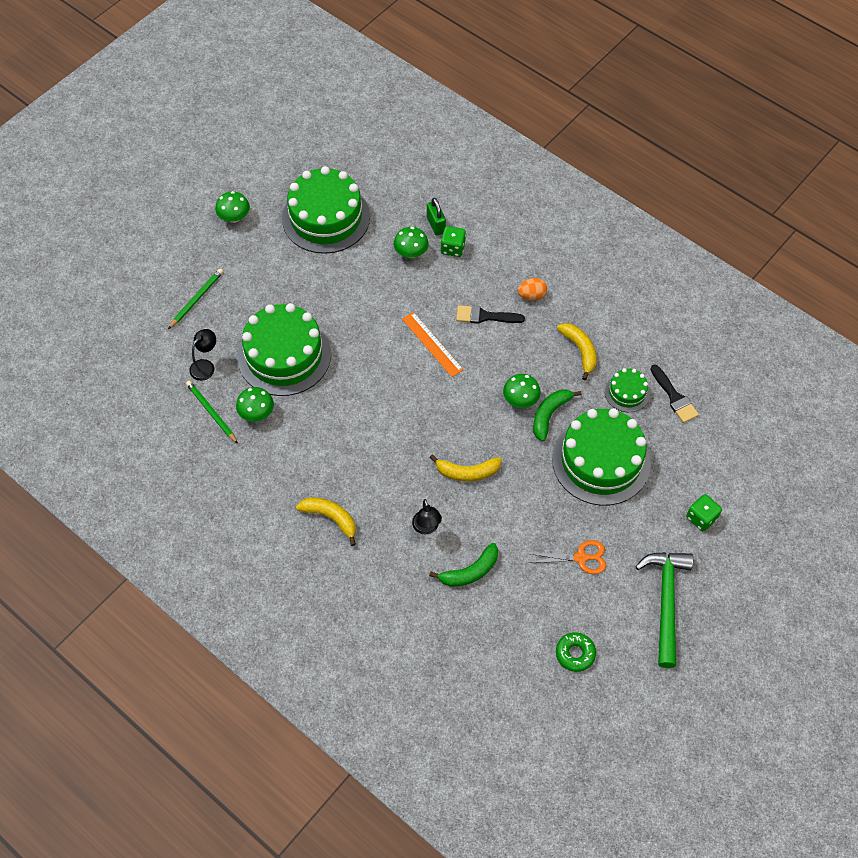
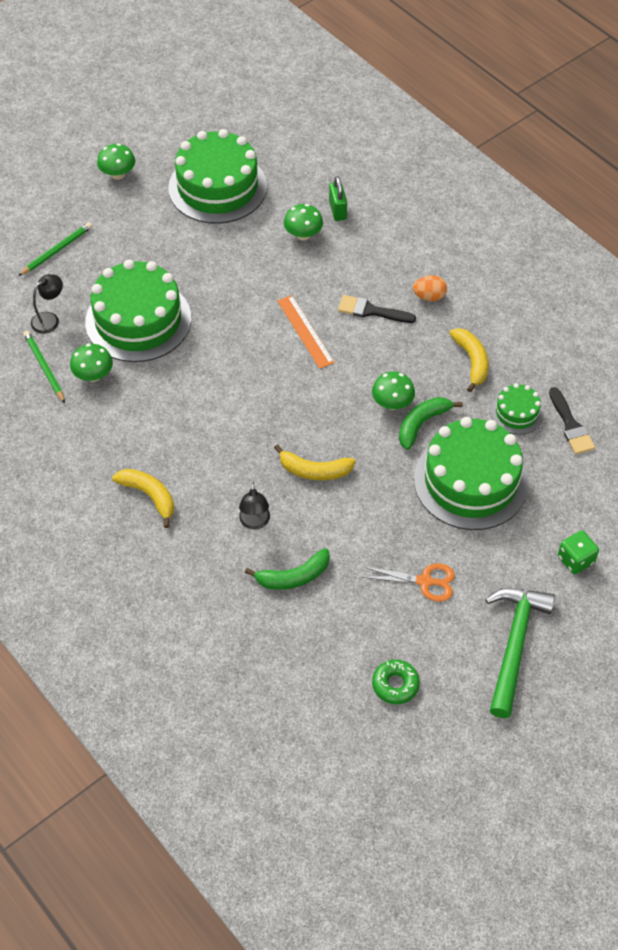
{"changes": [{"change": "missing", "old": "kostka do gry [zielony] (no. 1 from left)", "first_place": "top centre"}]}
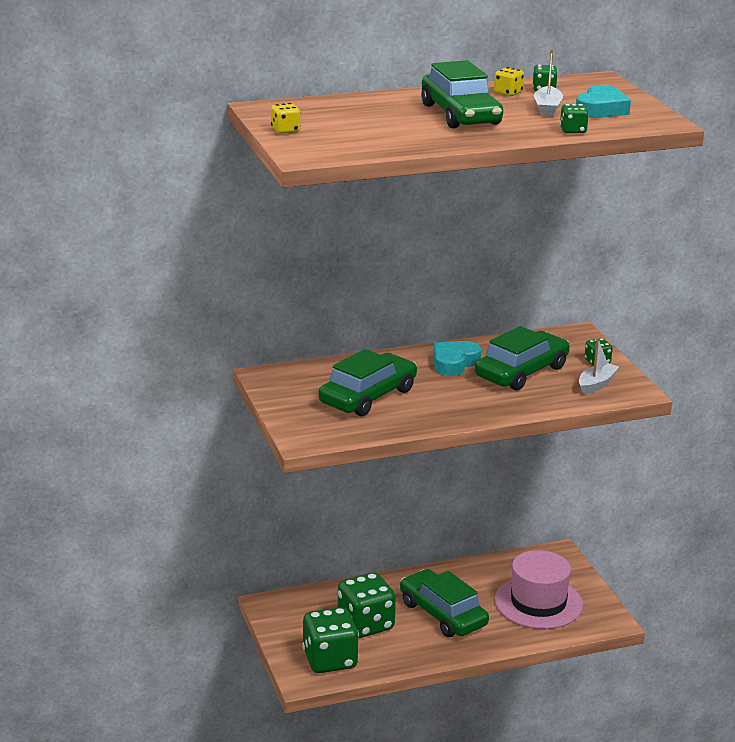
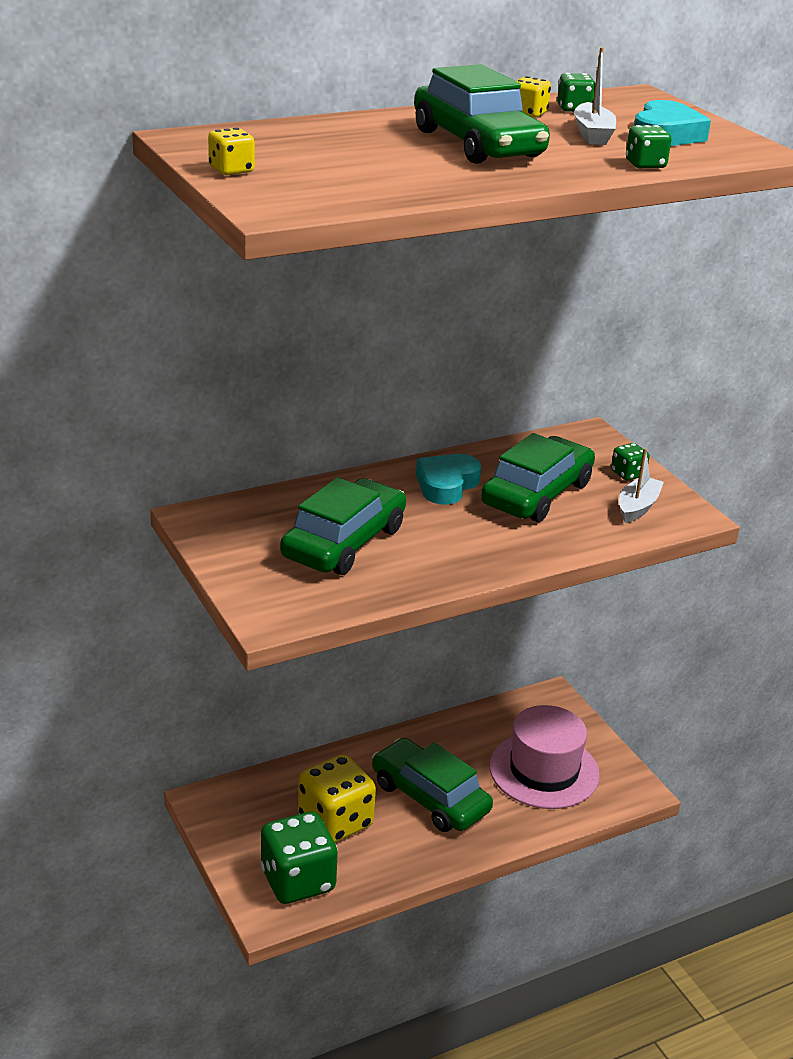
{"changes": [{"change": "colour", "old": "kostka do gry [zielony] (no. 2 from left)", "new": "kostka do gry [żółty] (no. 2 from left)", "first_place": "bottom centre", "second_place": "bottom centre"}]}
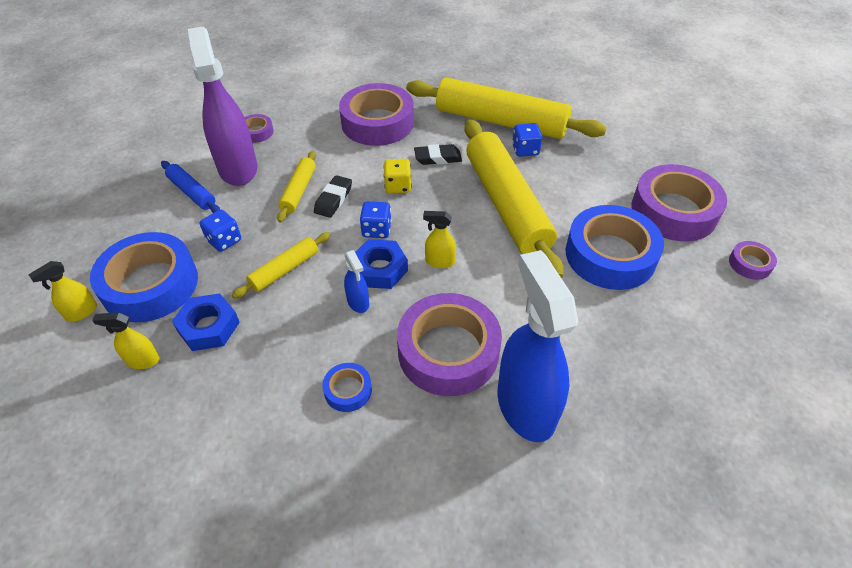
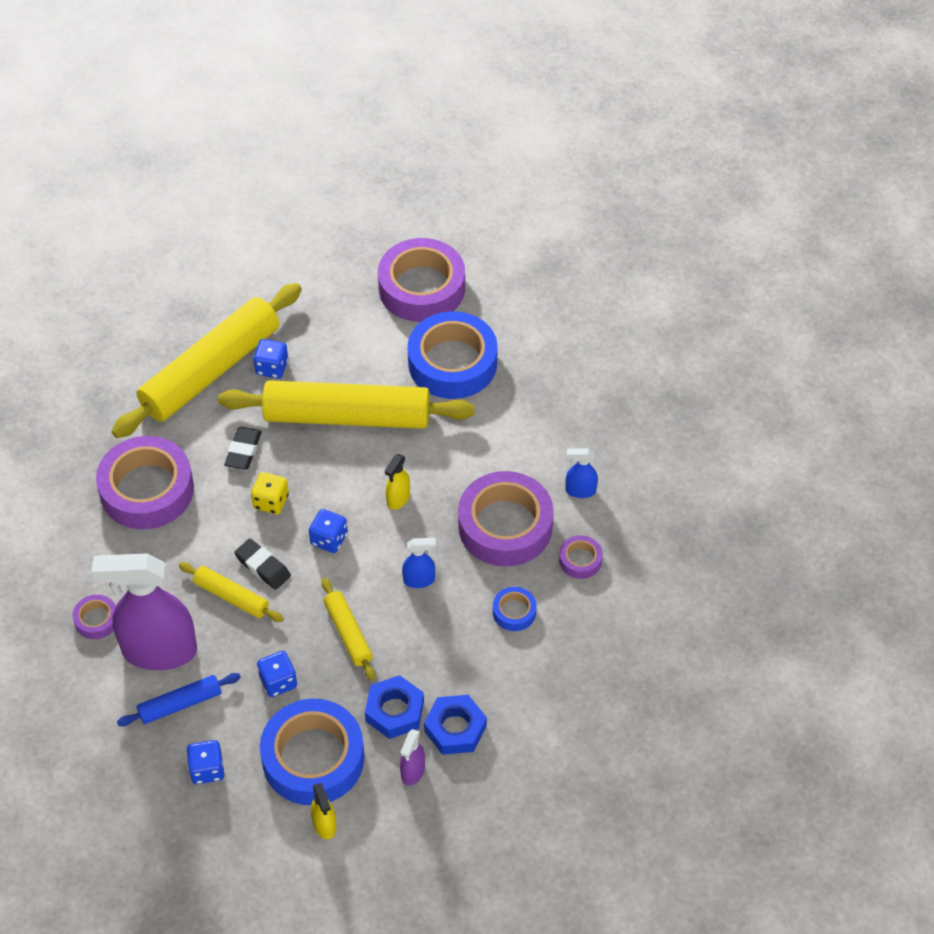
{"changes": [{"change": "appeared", "new": "kostka do gry [niebieski] (no. 1 from left)", "second_place": "bottom left"}, {"change": "colour", "old": "spryskiwacz [żółty] (no. 2 from left)", "new": "spryskiwacz [fioletowy] (no. 2 from left)", "first_place": "middle left", "second_place": "bottom centre"}, {"change": "relocated", "old": "nakrętka [niebieski] (no. 2 from left)", "first_place": "centre", "second_place": "bottom centre"}, {"change": "relocated", "old": "taśma klejąca [fioletowy] (no. 5 from left)", "first_place": "middle right", "second_place": "centre"}, {"change": "size", "old": "spryskiwacz [niebieski] (no. 2 from left)", "first_place": "centre", "second_place": "centre", "factor": 0.43}]}
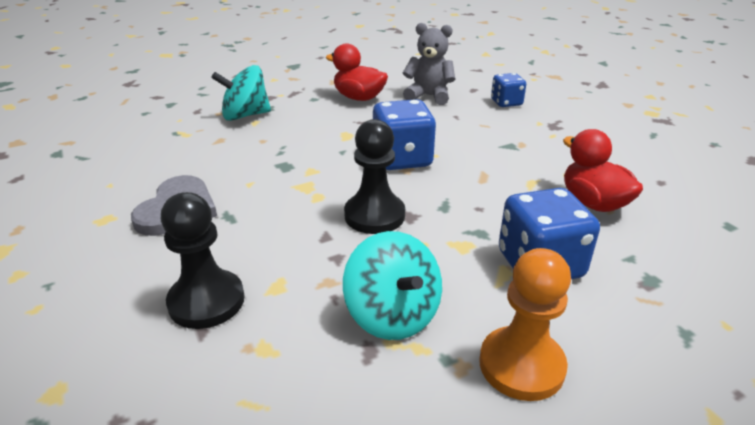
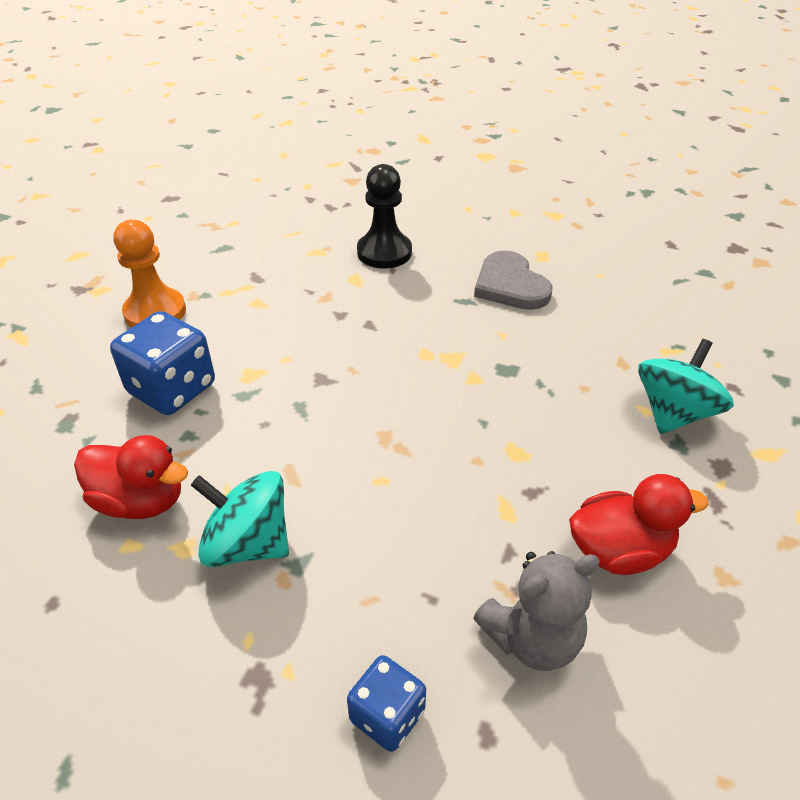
{"changes": [{"change": "relocated", "old": "bączek [turkusowy] (no. 2 from left in the first image)", "new": "bączek [turkusowy] (no. 1 from left)", "first_place": "bottom centre", "second_place": "middle left"}, {"change": "missing", "old": "pionek [czarny] (no. 2 from left)", "first_place": "centre"}, {"change": "missing", "old": "kostka do gry [niebieski] (no. 1 from left)", "first_place": "top centre"}]}
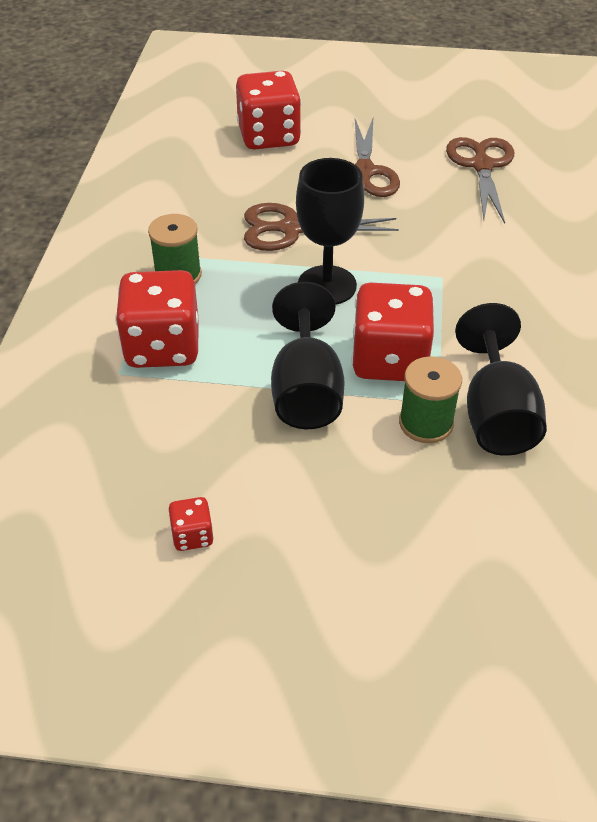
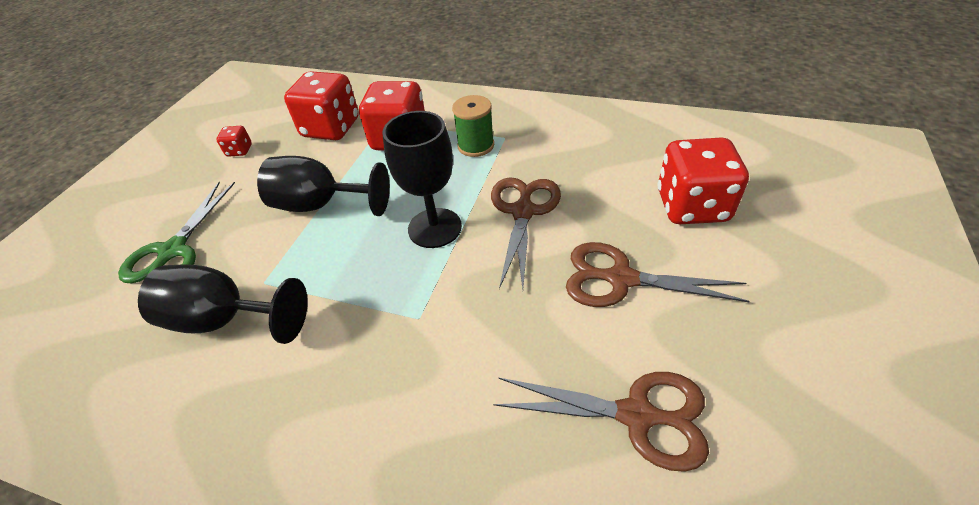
{"changes": [{"change": "appeared", "new": "nożyczki [zielony]", "second_place": "middle left"}, {"change": "relocated", "old": "kostka do gry [czerwony] (no. 4 from left in the first image)", "new": "kostka do gry [czerwony] (no. 2 from left)", "first_place": "centre", "second_place": "top left"}, {"change": "missing", "old": "szpulka [zielony] (no. 2 from left)", "first_place": "middle right"}]}
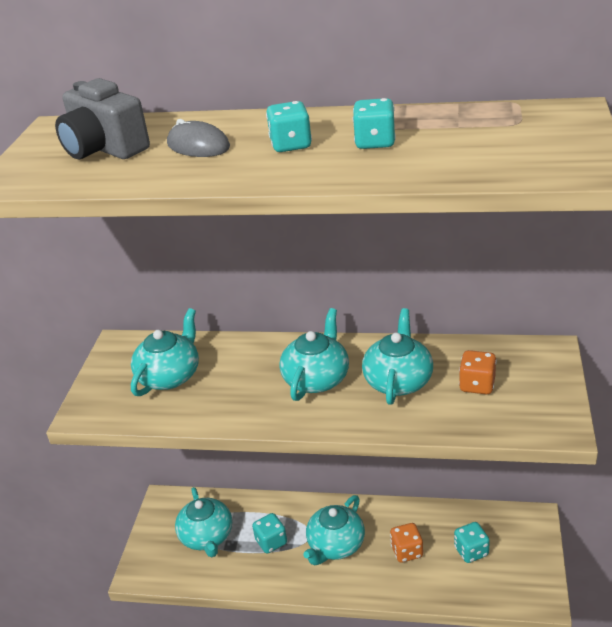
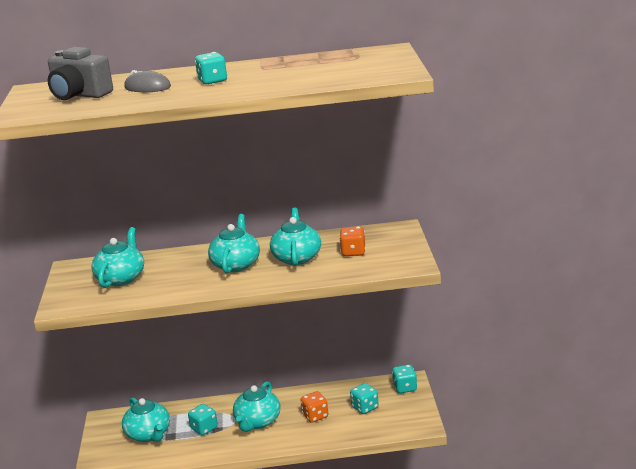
{"changes": [{"change": "relocated", "old": "kostka do gry [turkusowy] (no. 3 from left in the first image)", "new": "kostka do gry [turkusowy] (no. 4 from left)", "first_place": "top centre", "second_place": "bottom centre"}]}
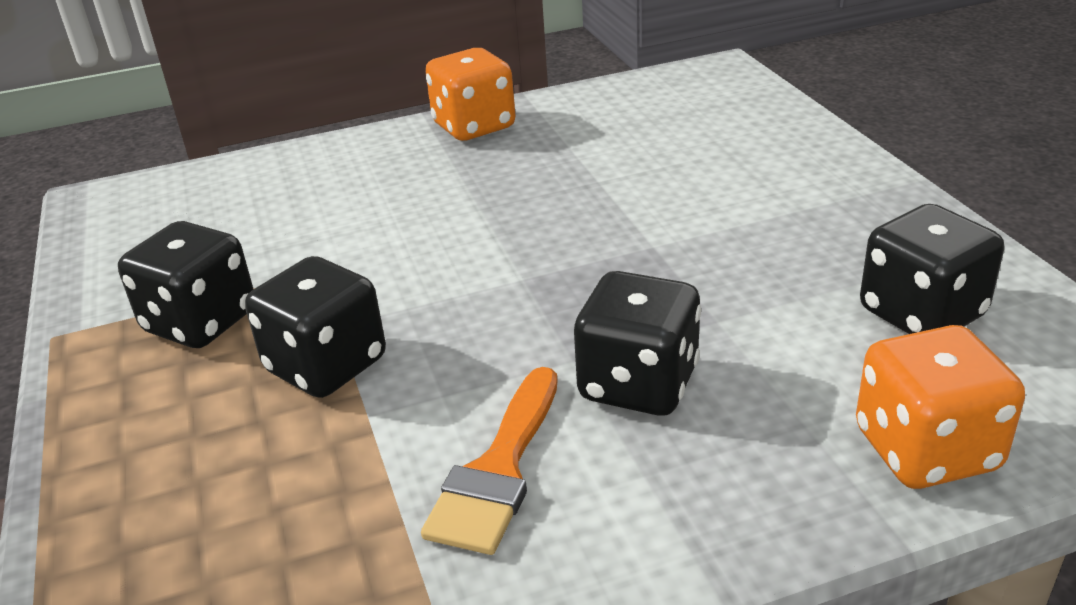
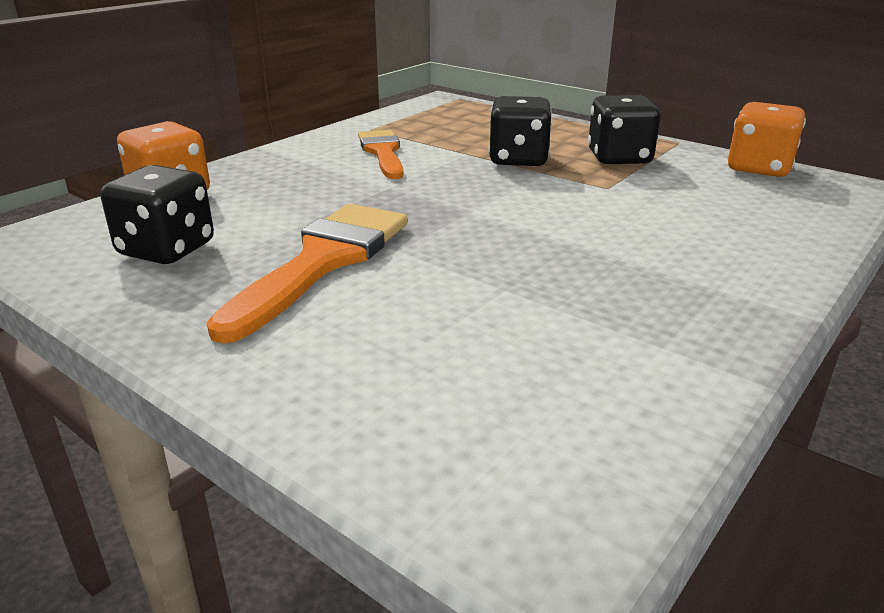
{"changes": [{"change": "appeared", "new": "pędzel [pomarańczowy] (no. 1 from left)", "second_place": "centre"}, {"change": "relocated", "old": "kostka do gry [pomarańczowy] (no. 1 from left in the first image)", "new": "kostka do gry [pomarańczowy] (no. 2 from left)", "first_place": "top centre", "second_place": "top right"}, {"change": "missing", "old": "kostka do gry [czarny] (no. 3 from left)", "first_place": "centre"}]}
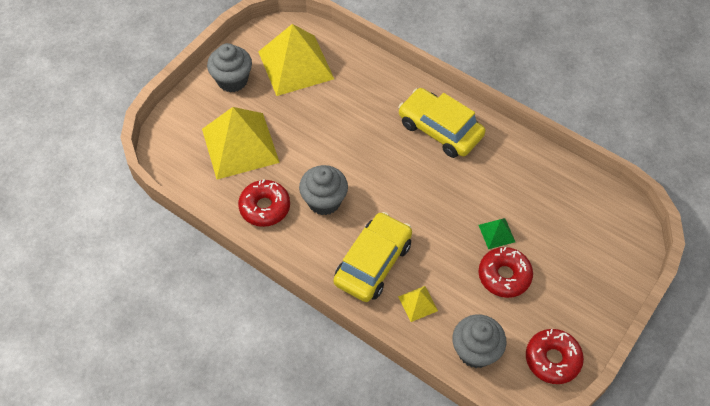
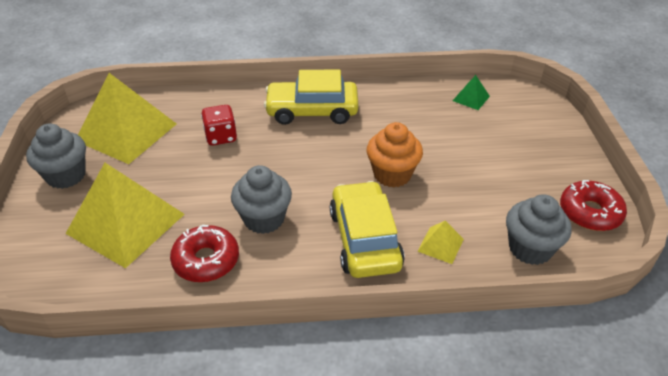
{"changes": [{"change": "appeared", "new": "kostka do gry [czerwony]", "second_place": "top left"}, {"change": "appeared", "new": "muffinka [pomarańczowy]", "second_place": "centre"}, {"change": "relocated", "old": "piramida [zielony]", "first_place": "middle right", "second_place": "top right"}, {"change": "missing", "old": "donut [czerwony] (no. 2 from left)", "first_place": "bottom right"}]}
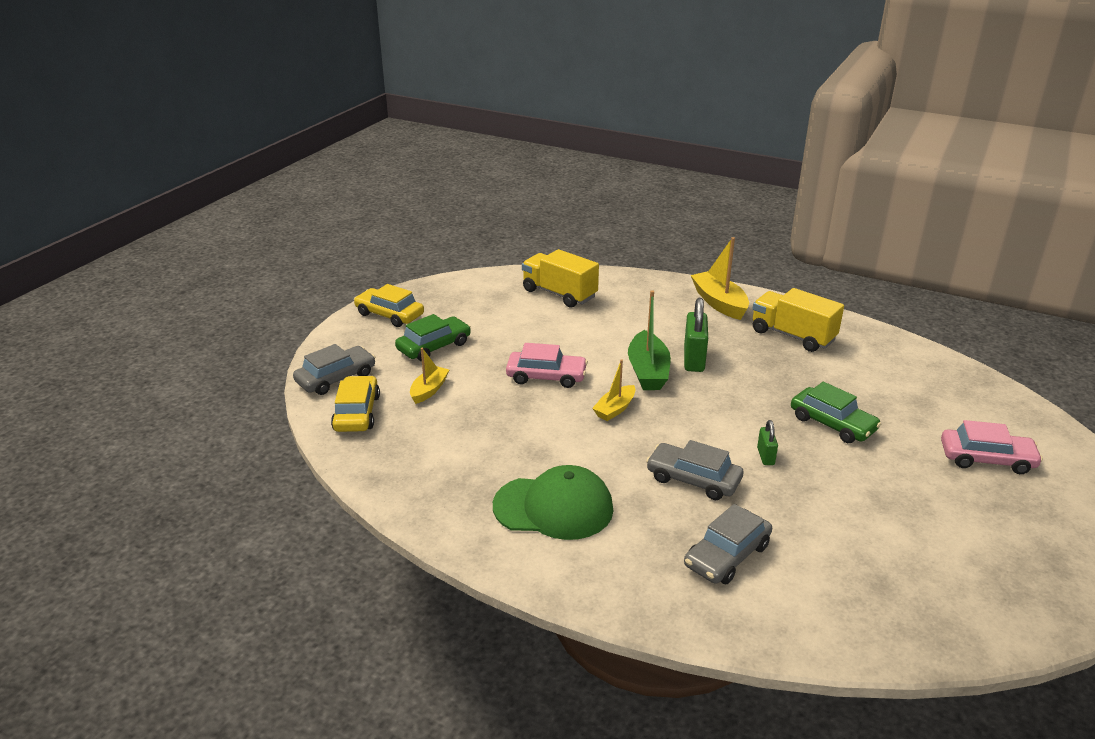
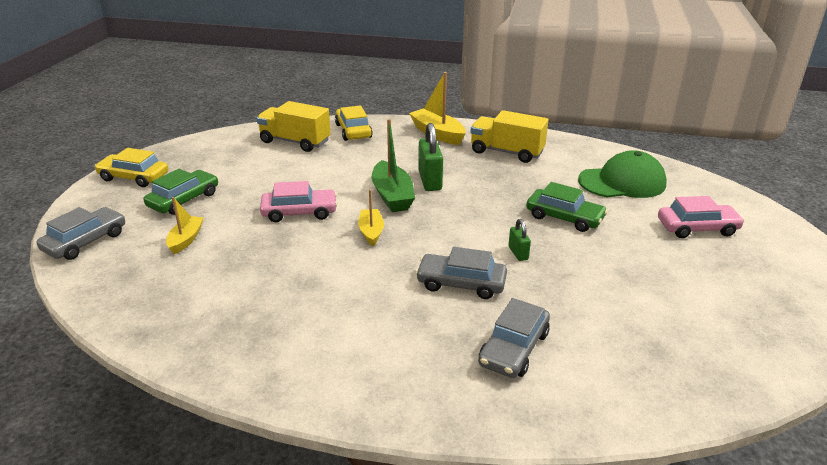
{"changes": [{"change": "relocated", "old": "samochód [żółty] (no. 1 from left in the first image)", "new": "samochód [żółty] (no. 2 from left)", "first_place": "middle left", "second_place": "top centre"}, {"change": "spun", "old": "łódka [żółty] (no. 2 from left)", "first_place": "centre", "second_place": "centre", "degrees": 150}, {"change": "relocated", "old": "czapka [zielony]", "first_place": "bottom centre", "second_place": "middle right"}]}
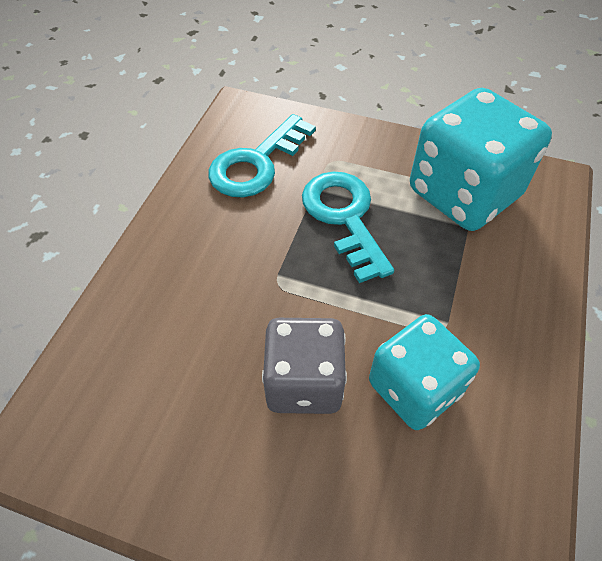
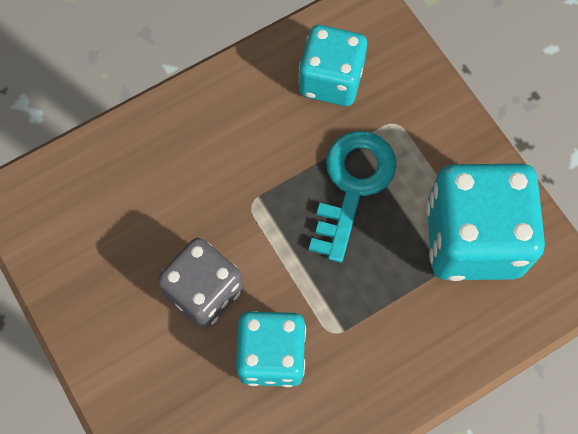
{"changes": [{"change": "exchanged", "old": "klucz [turkusowy] (no. 1 from left)", "new": "kostka do gry [turkusowy] (no. 2 from left)", "first_place": "top centre", "second_place": "top centre"}]}
